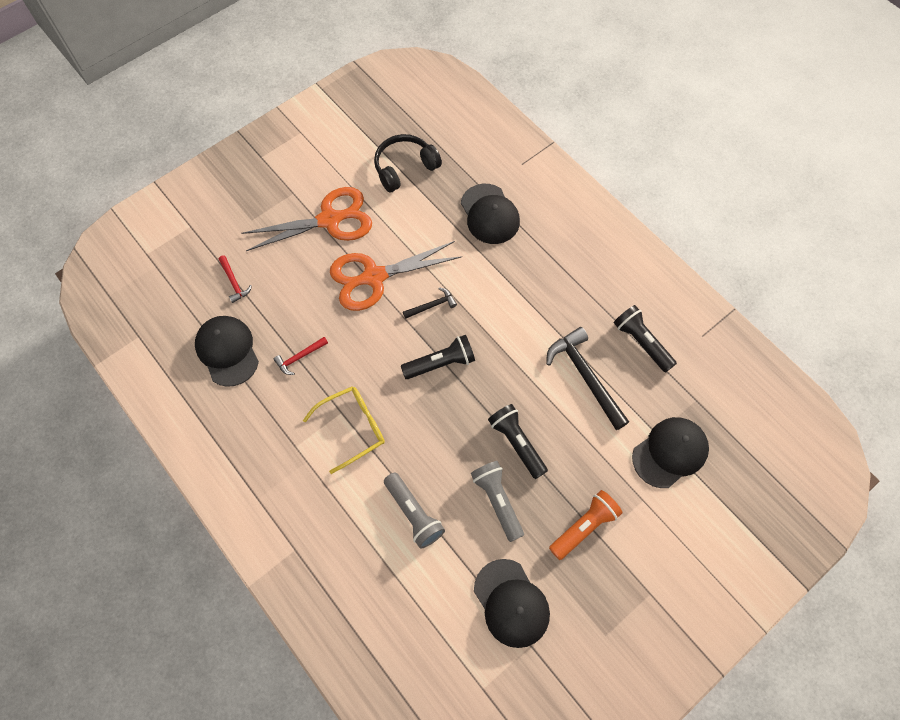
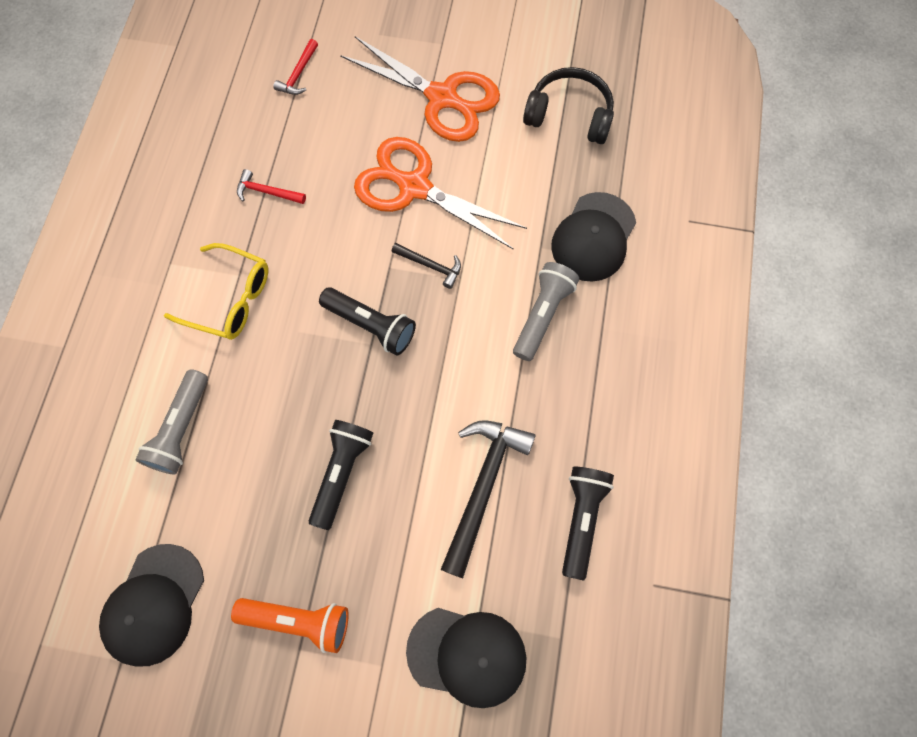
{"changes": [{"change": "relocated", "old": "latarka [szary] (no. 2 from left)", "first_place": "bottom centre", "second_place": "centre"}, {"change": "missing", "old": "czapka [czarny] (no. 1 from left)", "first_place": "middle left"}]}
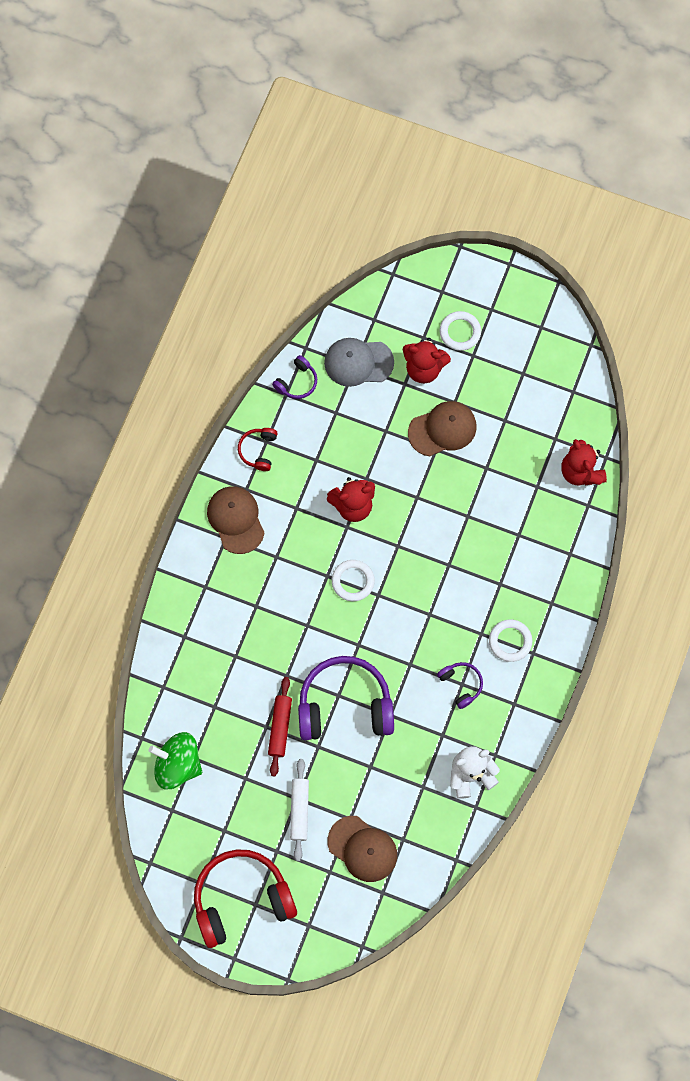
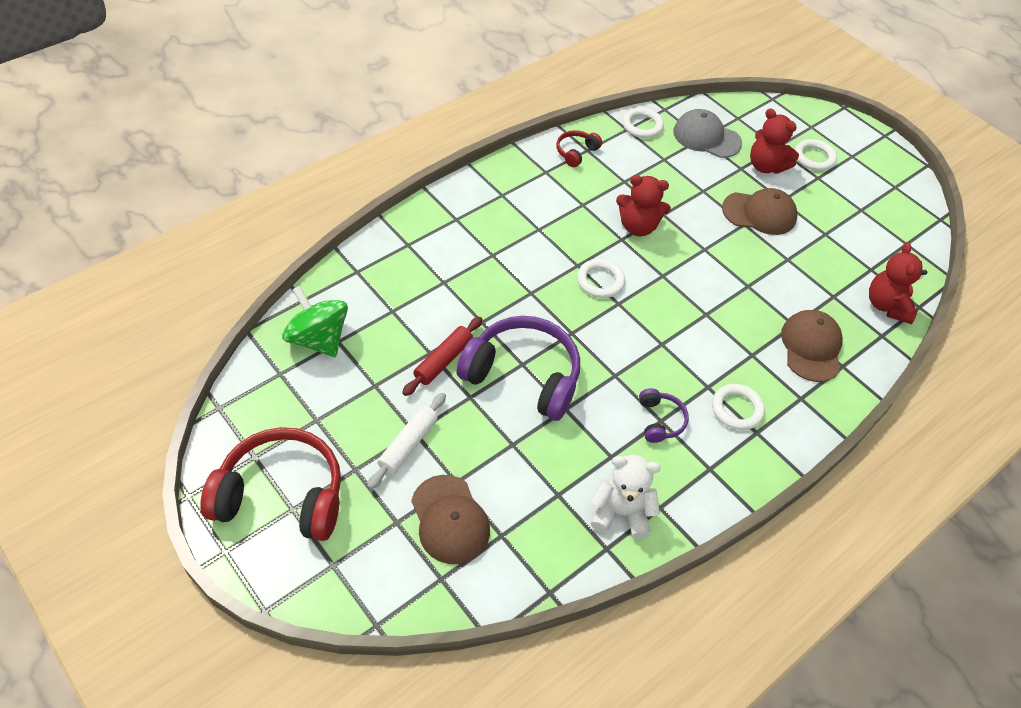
{"changes": [{"change": "exchanged", "old": "słuchawki [fioletowy] (no. 1 from left)", "new": "pierścień [biały] (no. 2 from left)", "first_place": "centre", "second_place": "top centre"}, {"change": "relocated", "old": "czapka [brązowy] (no. 1 from left in the first image)", "new": "czapka [brązowy] (no. 3 from left)", "first_place": "centre", "second_place": "middle right"}]}
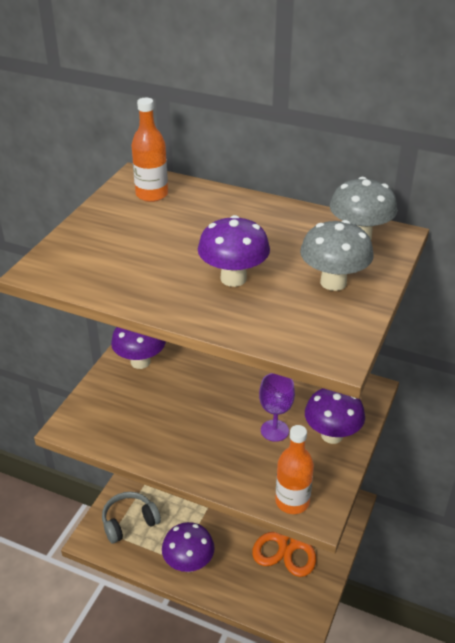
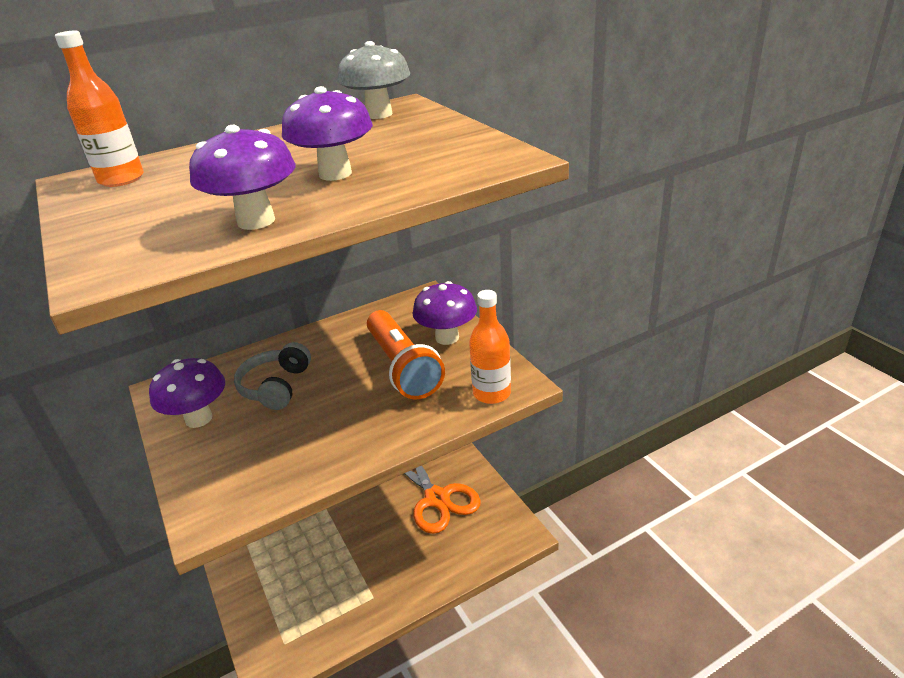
{"changes": [{"change": "relocated", "old": "grzyb [fioletowy] (no. 2 from left)", "first_place": "bottom centre", "second_place": "top left"}, {"change": "relocated", "old": "słuchawki [szary]", "first_place": "bottom left", "second_place": "middle left"}, {"change": "exchanged", "old": "kielich [fioletowy]", "new": "latarka [pomarańczowy]", "first_place": "centre", "second_place": "centre"}, {"change": "missing", "old": "grzyb [szary] (no. 1 from left)", "first_place": "middle right"}]}
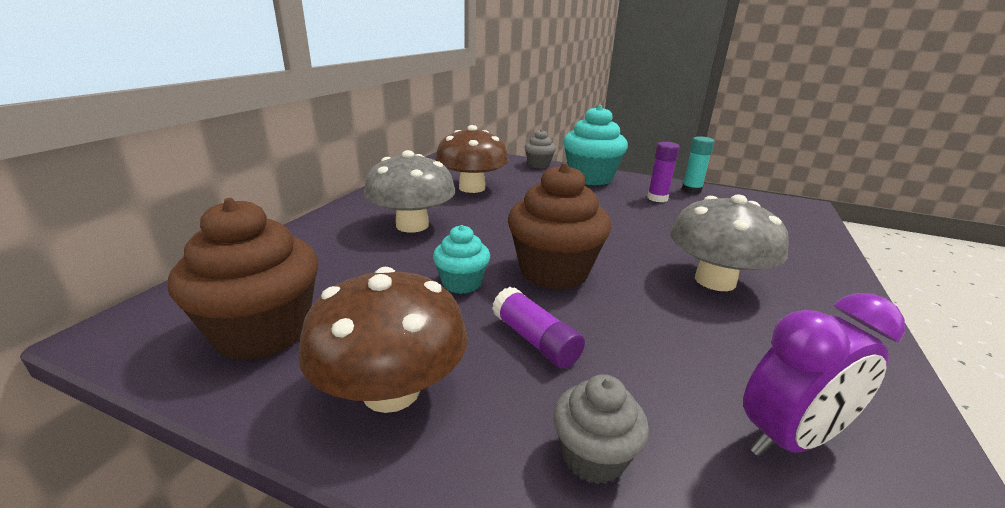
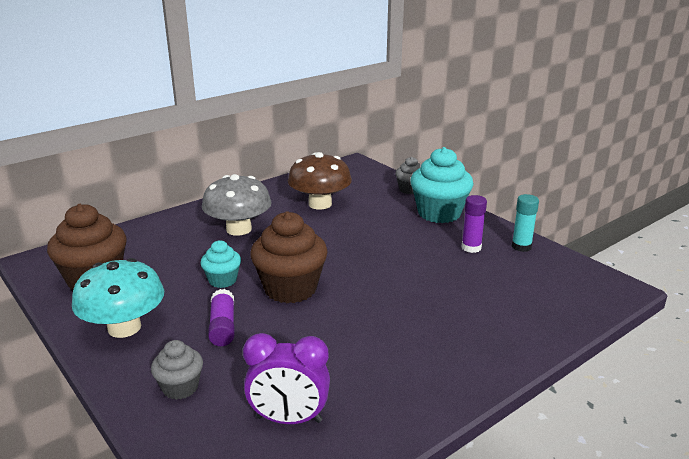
{"changes": [{"change": "colour", "old": "grzyb [brązowy] (no. 1 from left)", "new": "grzyb [turkusowy]", "first_place": "bottom centre", "second_place": "middle left"}, {"change": "missing", "old": "grzyb [szary] (no. 2 from left)", "first_place": "middle right"}]}
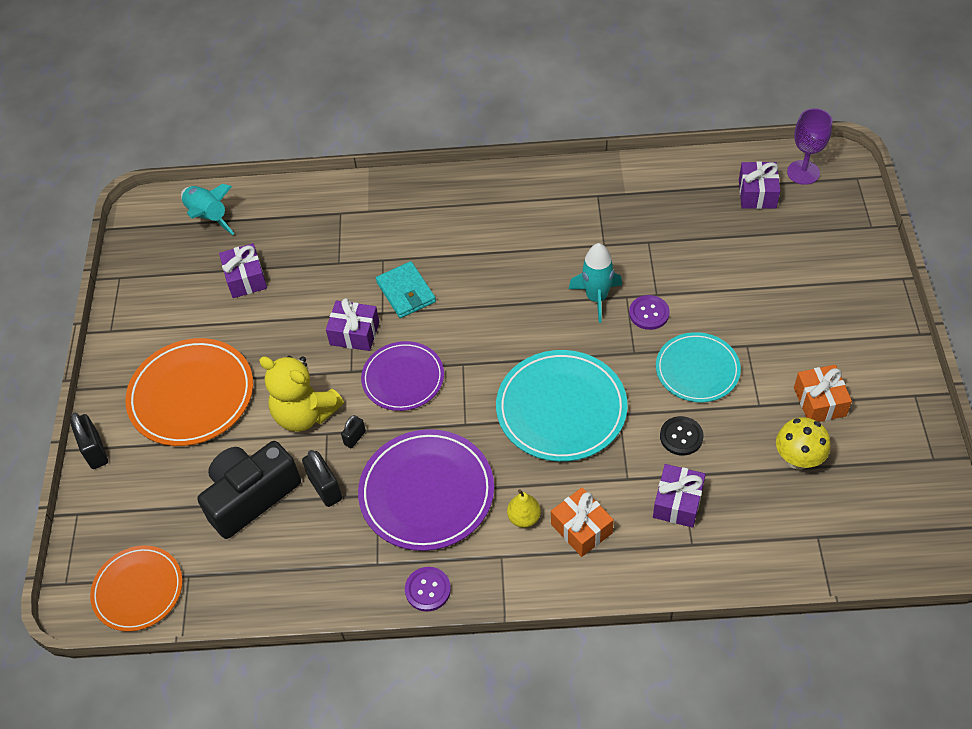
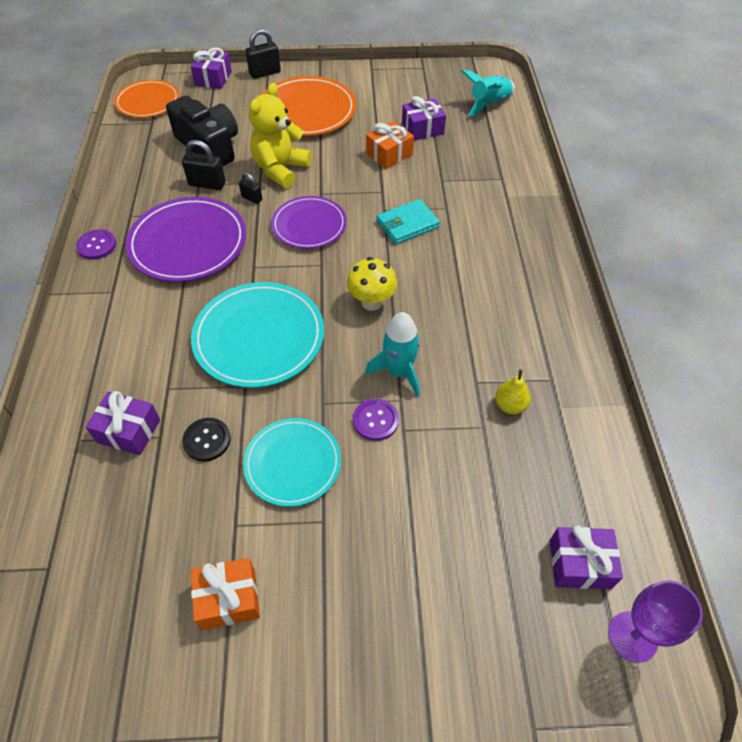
{"changes": [{"change": "spun", "old": "kłódka [czarny] (no. 2 from left in the first image)", "first_place": "middle left", "second_place": "top left", "degrees": 45}, {"change": "relocated", "old": "prezent [fioletowy] (no. 2 from left)", "first_place": "centre", "second_place": "top left"}, {"change": "relocated", "old": "grzyb [żółty]", "first_place": "middle right", "second_place": "centre"}, {"change": "relocated", "old": "prezent [pomarańczowy] (no. 1 from left in the first image)", "new": "prezent [pomarańczowy] (no. 2 from left)", "first_place": "bottom centre", "second_place": "top centre"}, {"change": "relocated", "old": "gruszka [żółty]", "first_place": "bottom centre", "second_place": "middle right"}]}
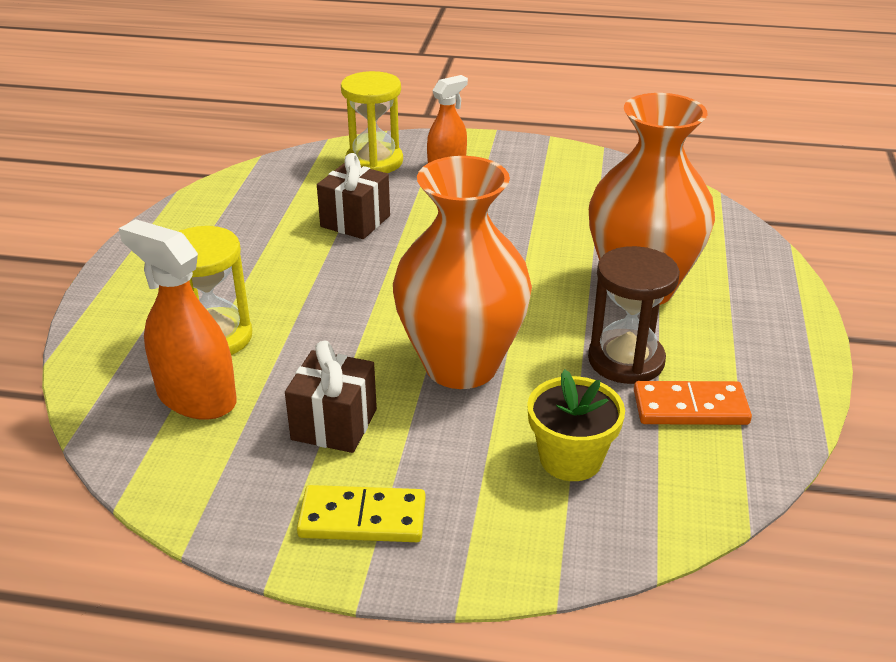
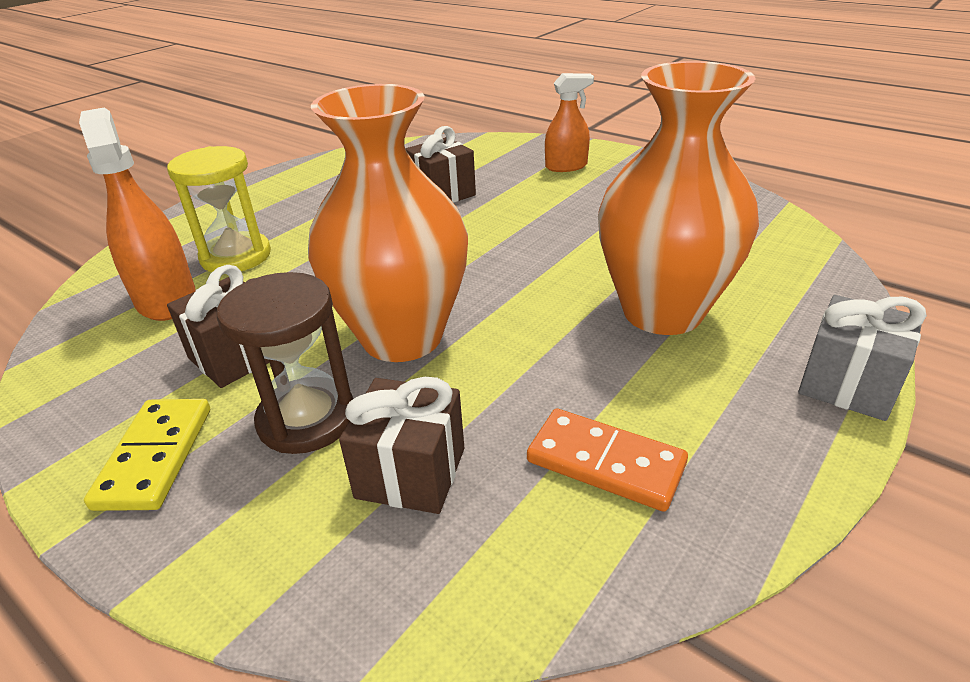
{"changes": [{"change": "spun", "old": "kostka domina [żółty]", "first_place": "bottom centre", "second_place": "bottom left", "degrees": 60}, {"change": "relocated", "old": "klepsydra [brązowy]", "first_place": "middle right", "second_place": "middle left"}, {"change": "exchanged", "old": "doniczka [żółty]", "new": "prezent [brązowy] (no. 2 from left)", "first_place": "centre", "second_place": "centre"}, {"change": "appeared", "new": "prezent [szary]", "second_place": "middle right"}, {"change": "missing", "old": "klepsydra [żółty] (no. 2 from left)", "first_place": "top centre"}]}
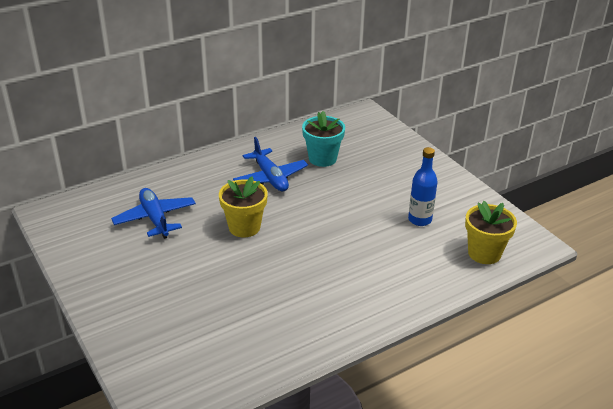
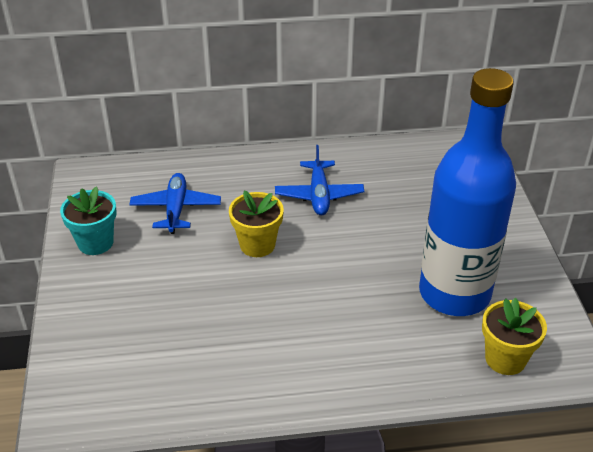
{"changes": [{"change": "relocated", "old": "doniczka [turkusowy]", "first_place": "centre", "second_place": "middle left"}, {"change": "size", "old": "butelka [niebieski]", "first_place": "middle right", "second_place": "middle right", "factor": 2.5}]}
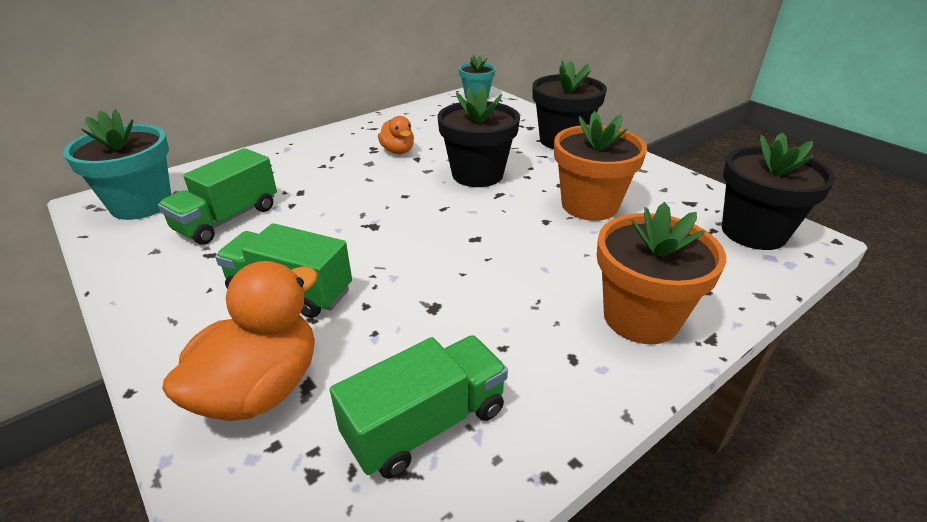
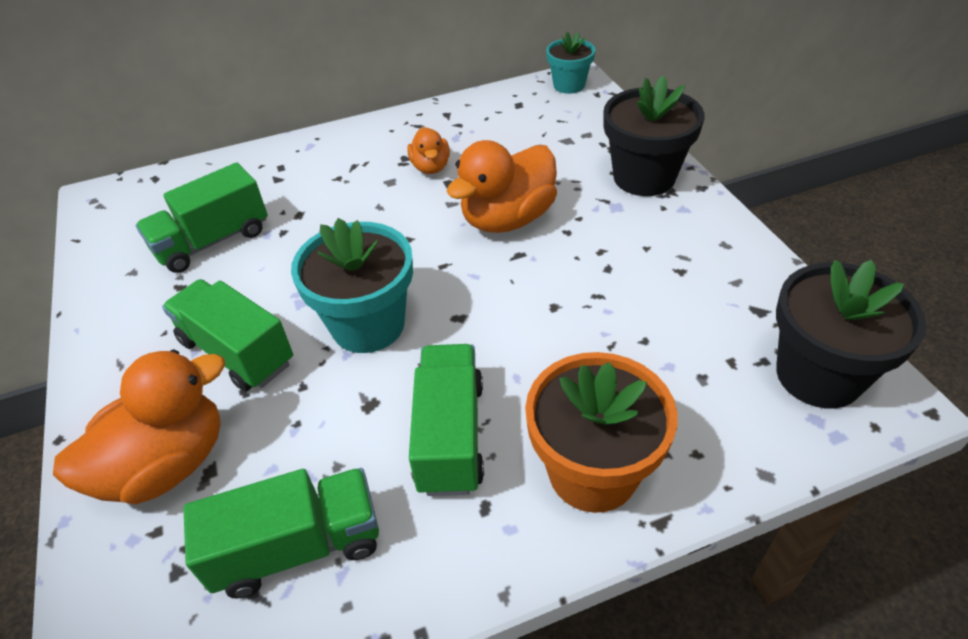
{"changes": [{"change": "relocated", "old": "doniczka [turkusowy] (no. 1 from left)", "first_place": "top left", "second_place": "centre"}, {"change": "appeared", "new": "ciężarówka [zielony] (no. 4 from left)", "second_place": "centre"}, {"change": "exchanged", "old": "doniczka [czarny] (no. 1 from left)", "new": "kaczka [pomarańczowy] (no. 3 from left)", "first_place": "top centre", "second_place": "top centre"}, {"change": "missing", "old": "doniczka [pomarańczowy] (no. 1 from left)", "first_place": "top centre"}]}
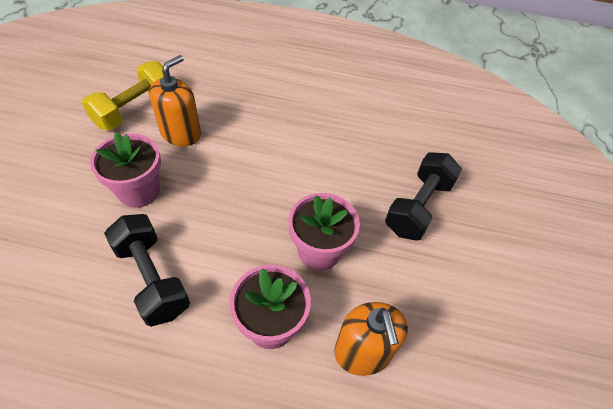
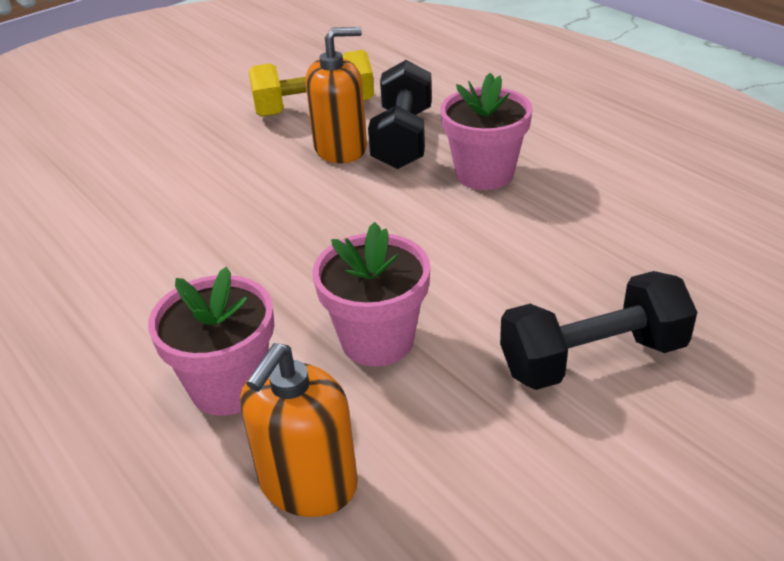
{"changes": [{"change": "relocated", "old": "hantel [czarny] (no. 1 from left)", "first_place": "middle left", "second_place": "top centre"}, {"change": "relocated", "old": "doniczka [różowy] (no. 1 from left in the first image)", "new": "doniczka [różowy] (no. 3 from left)", "first_place": "middle left", "second_place": "top centre"}]}
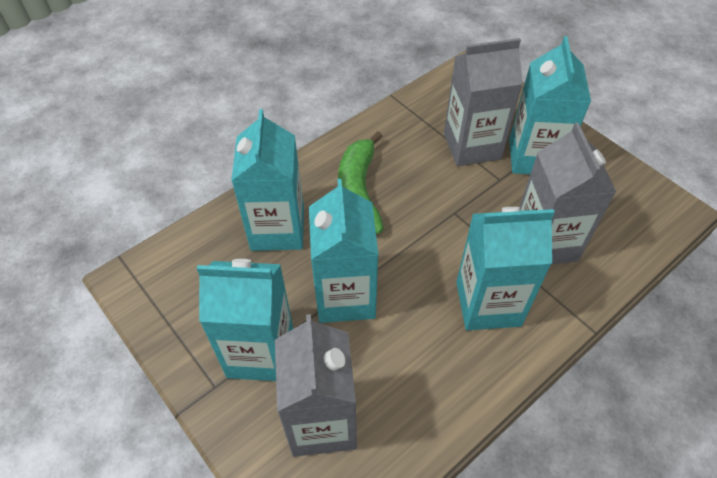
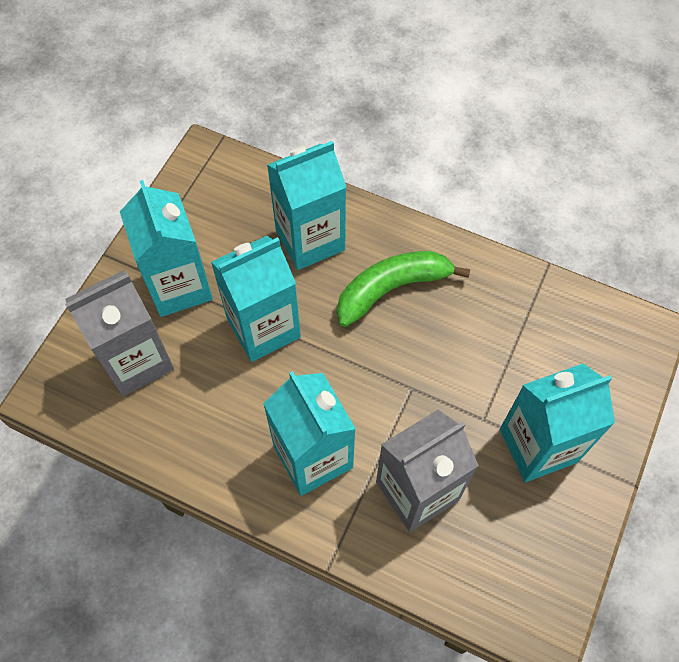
{"changes": [{"change": "missing", "old": "karton mleka [szary] (no. 2 from left)", "first_place": "top right"}]}
